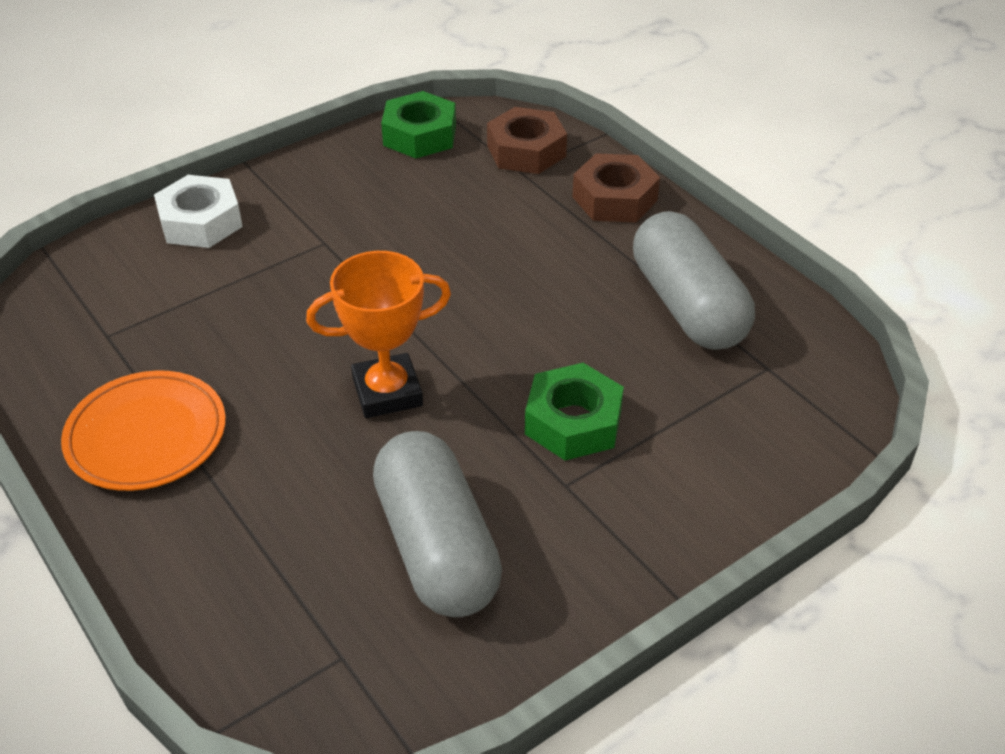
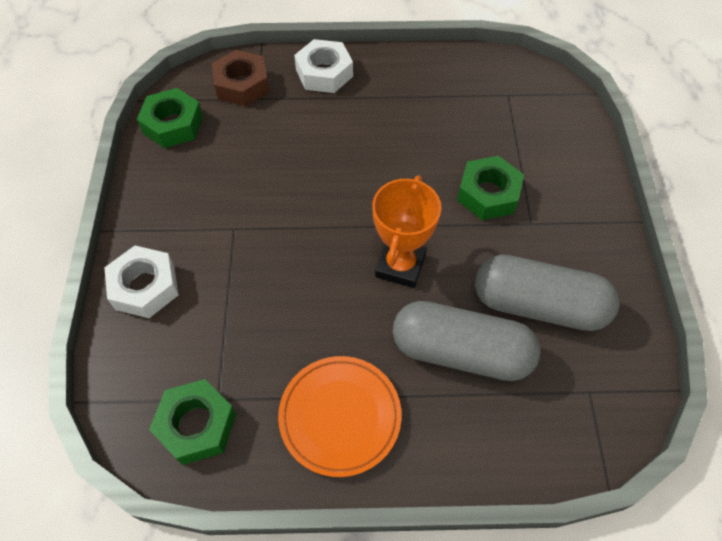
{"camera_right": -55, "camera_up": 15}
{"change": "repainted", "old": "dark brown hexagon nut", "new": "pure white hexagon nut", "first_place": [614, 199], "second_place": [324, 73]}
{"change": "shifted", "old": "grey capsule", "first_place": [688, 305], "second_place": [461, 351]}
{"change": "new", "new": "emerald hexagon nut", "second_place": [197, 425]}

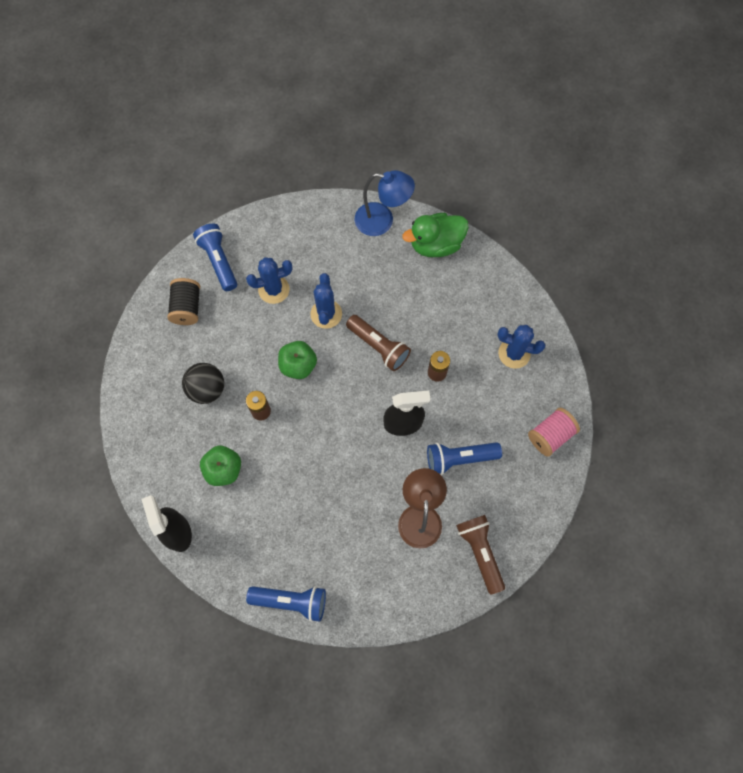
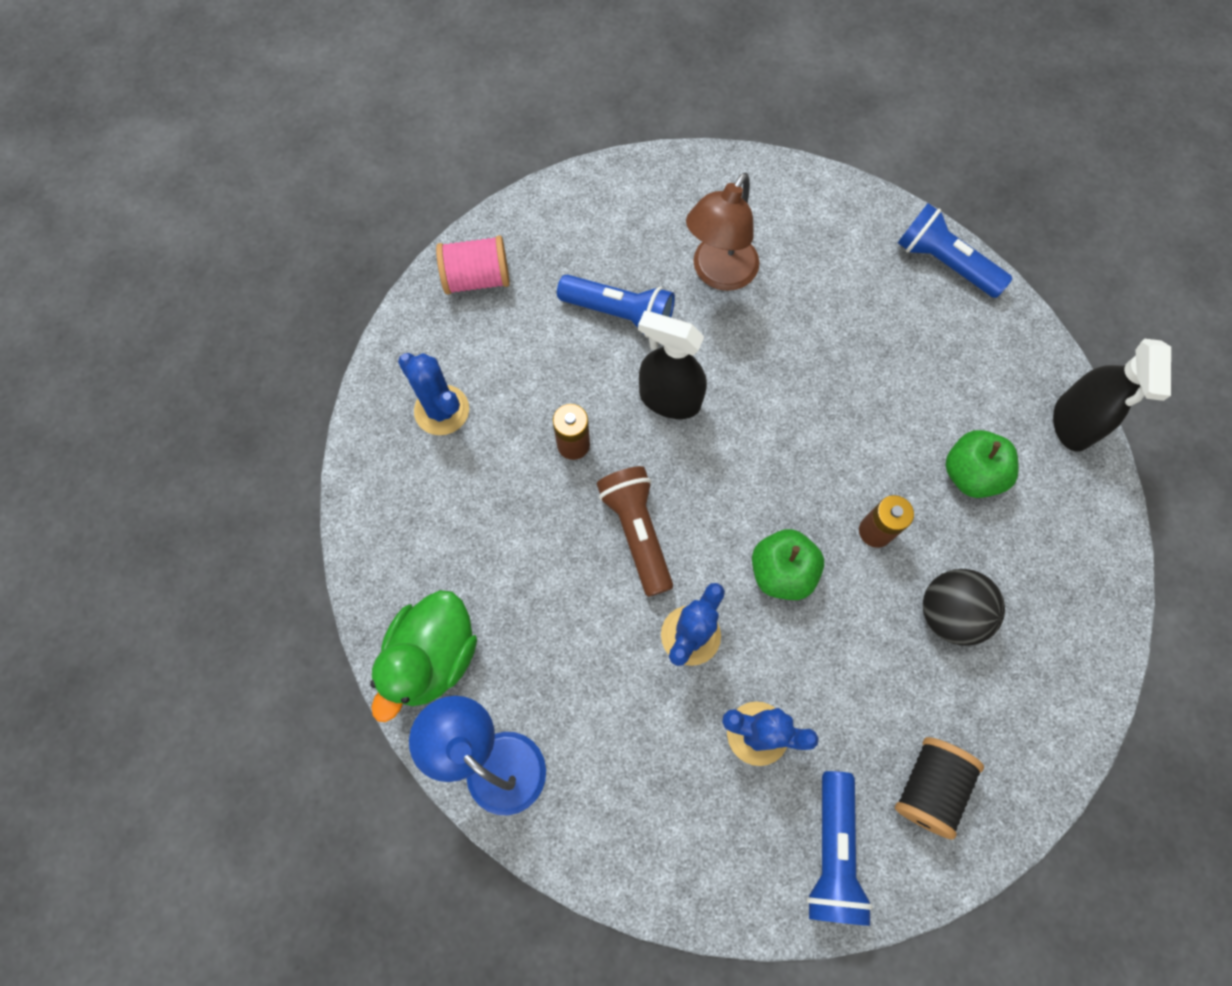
{"camera_right": -150, "camera_up": 0}
{"change": "rotated", "old": "emerald rubber duck", "first_place": [435, 245], "second_place": [433, 657], "degrees": 105}
{"change": "gone", "old": "dark brown torch", "first_place": [480, 552]}

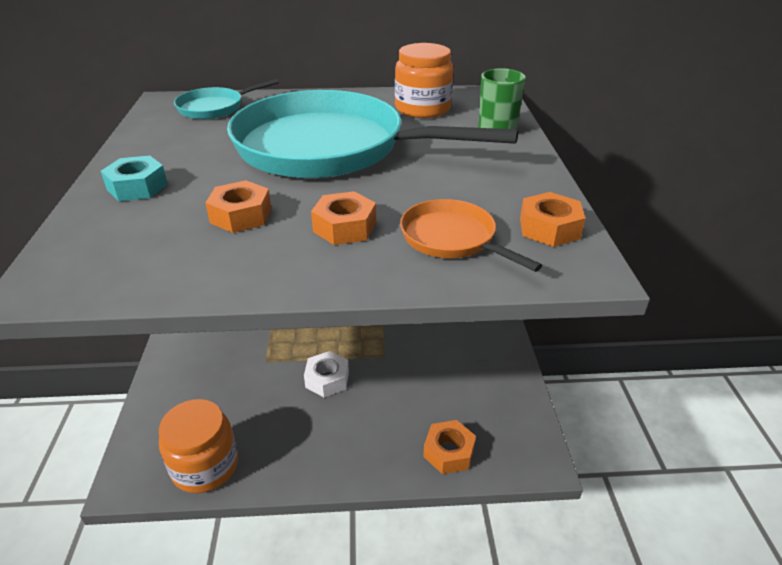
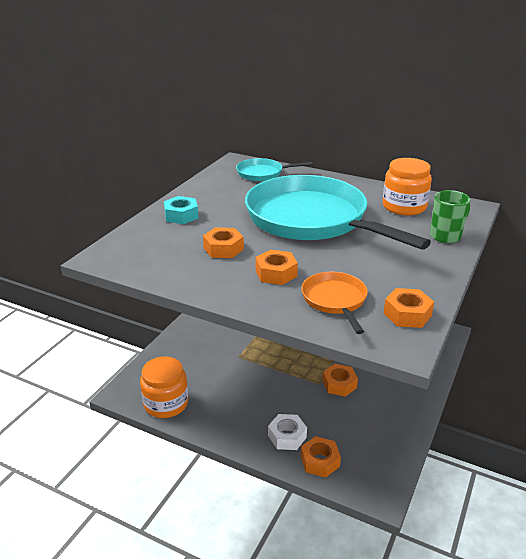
{"camera_right": 30, "camera_up": -5}
{"change": "shifted", "old": "pure white hexagon nut", "first_place": [327, 379], "second_place": [287, 436]}
{"change": "new", "new": "orange-coloured hexagon nut", "second_place": [339, 384]}

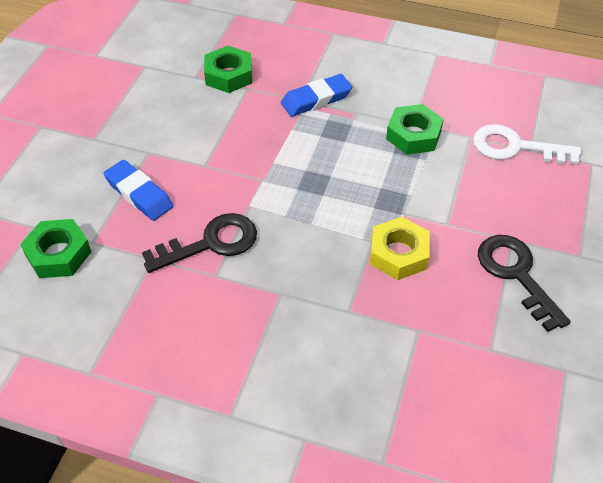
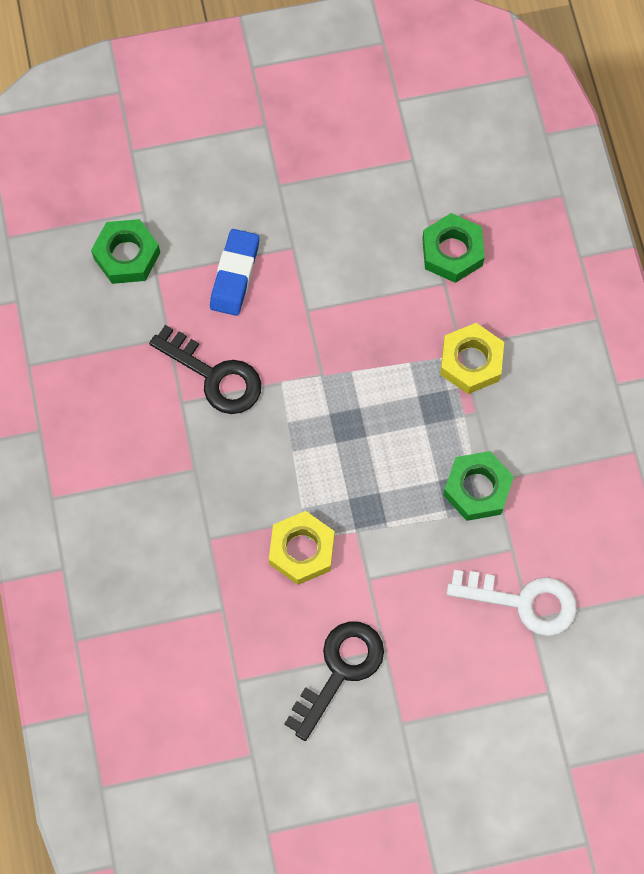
{"camera_right": 60, "camera_up": 20}
{"change": "swapped", "old": "cobalt eraser", "new": "bright yellow hexagon nut", "first_place": [316, 99], "second_place": [471, 362]}
{"change": "rotated", "old": "pure white latchkey", "first_place": [515, 147], "second_place": [523, 602], "degrees": 120}

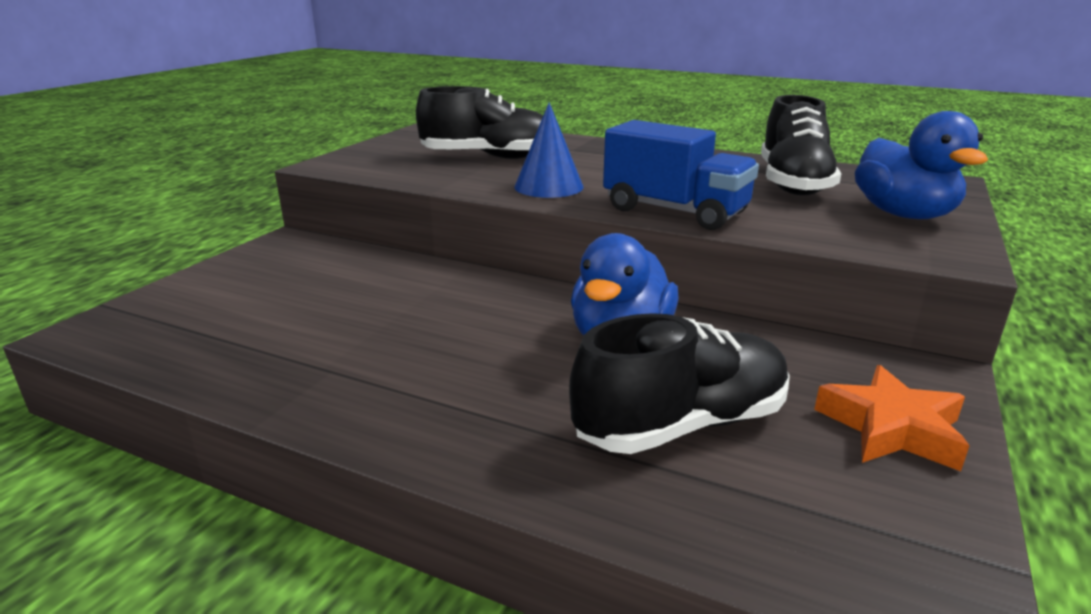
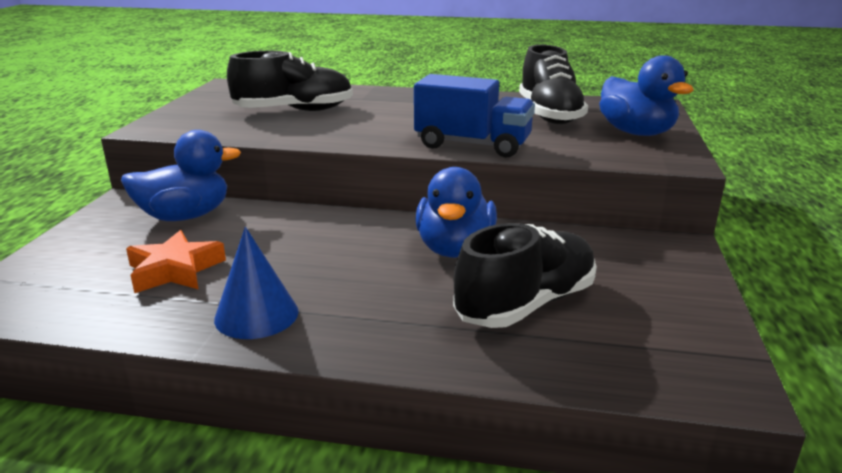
{"camera_right": -15, "camera_up": 0}
{"change": "shifted", "old": "cobalt cone", "first_place": [548, 186], "second_place": [256, 315]}
{"change": "shifted", "old": "orange-coloured star shape", "first_place": [891, 428], "second_place": [175, 270]}
{"change": "new", "new": "cobalt rubber duck", "second_place": [185, 216]}

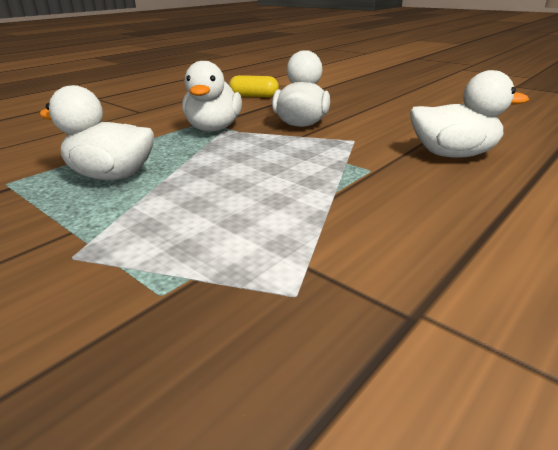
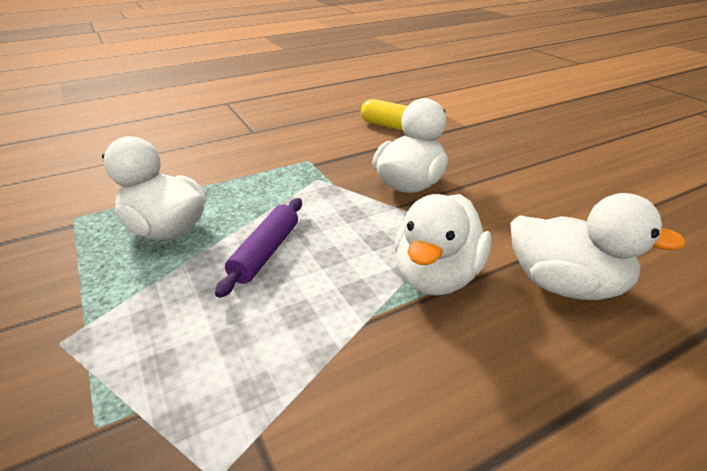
{"camera_right": 20, "camera_up": 5}
{"change": "shifted", "old": "pure white rubber duck", "first_place": [214, 129], "second_place": [437, 276]}
{"change": "new", "new": "royal purple pastry roller", "second_place": [265, 252]}

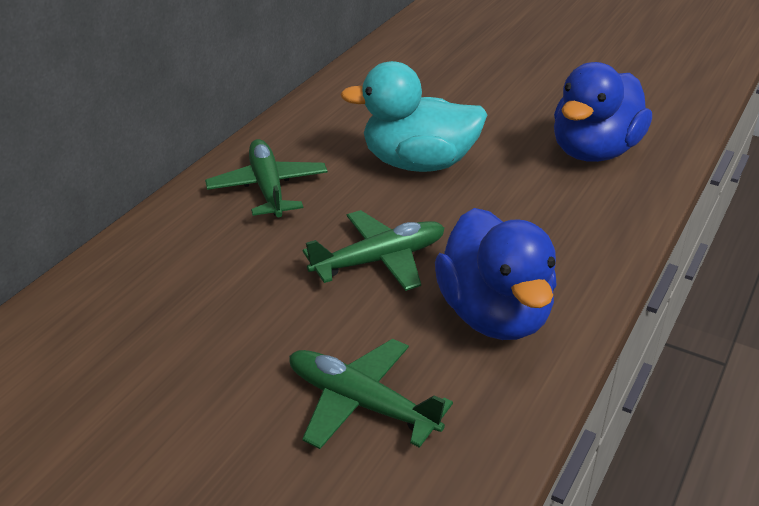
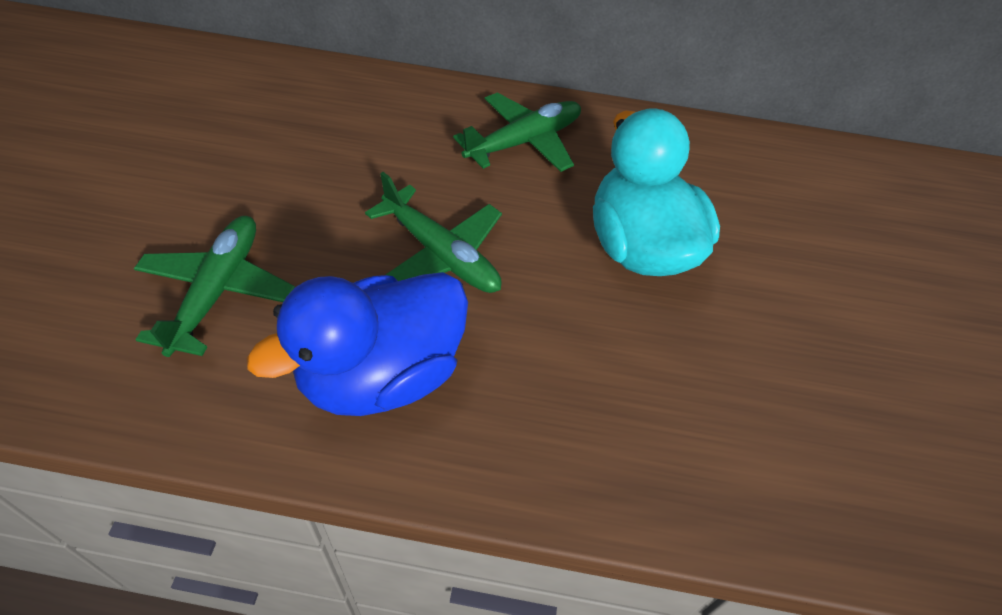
{"camera_right": 65, "camera_up": 15}
{"change": "gone", "old": "cobalt rubber duck", "first_place": [594, 151]}

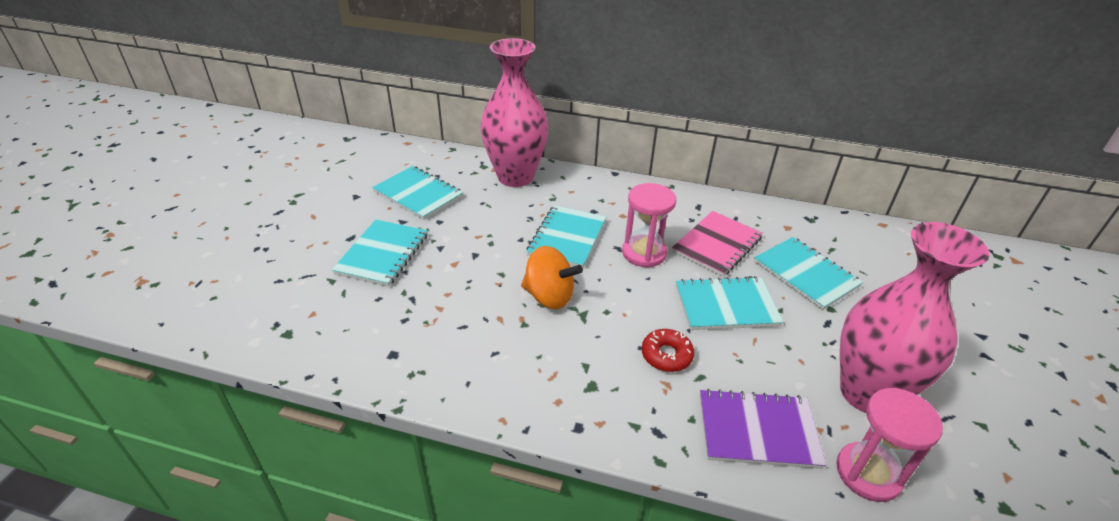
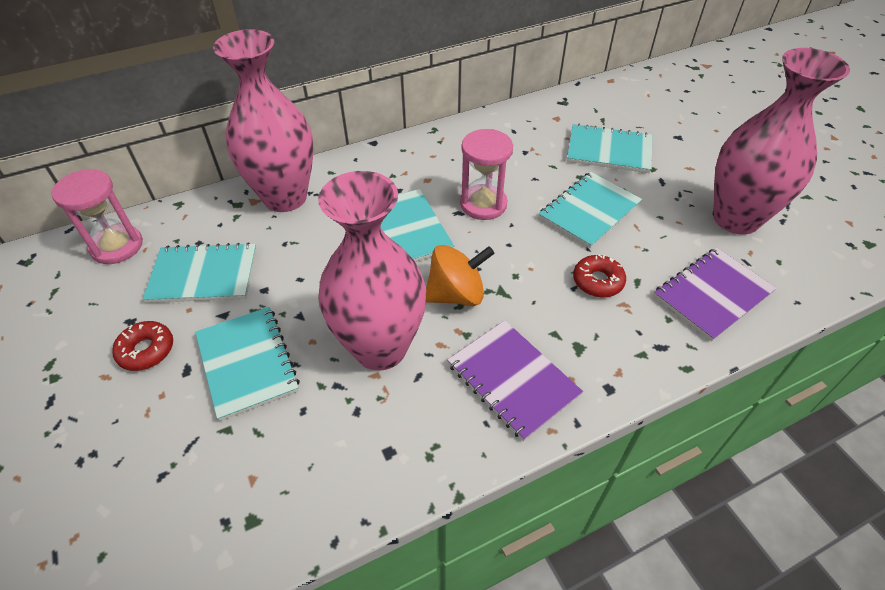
{"camera_right": -40, "camera_up": 10}
{"change": "gone", "old": "rosy notebook", "first_place": [717, 245]}
{"change": "shifted", "old": "rosy hourglass", "first_place": [868, 473], "second_place": [117, 246]}
{"change": "new", "new": "rosy vase", "second_place": [380, 348]}
{"change": "new", "new": "royal purple notebook", "second_place": [513, 380]}
{"change": "new", "new": "red donut", "second_place": [146, 350]}

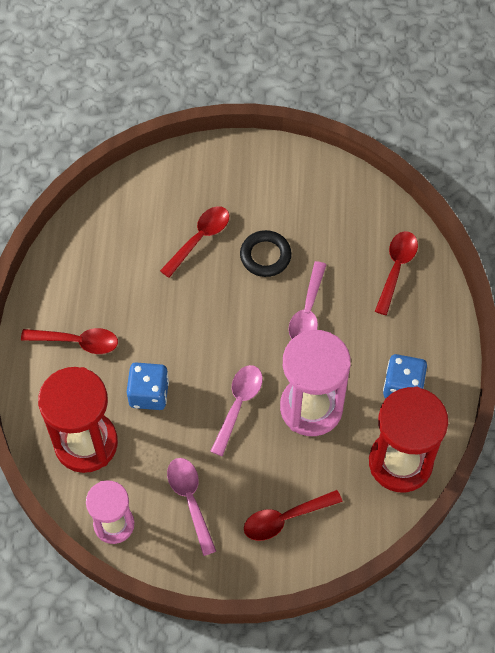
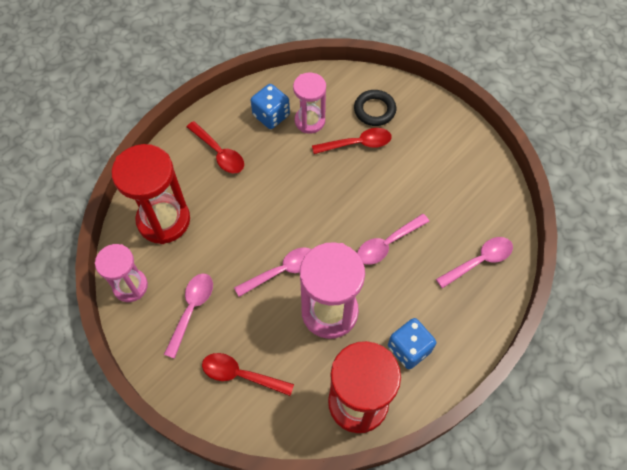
{"camera_right": 40, "camera_up": 0}
{"change": "shifted", "old": "ebony ring", "first_place": [265, 256], "second_place": [374, 110]}
{"change": "repainted", "old": "red tablespoon", "new": "rosy tablespoon", "first_place": [396, 268], "second_place": [479, 261]}
{"change": "shifted", "old": "cobalt game die", "first_place": [149, 394], "second_place": [271, 115]}
{"change": "new", "new": "rosy hourglass", "second_place": [309, 121]}

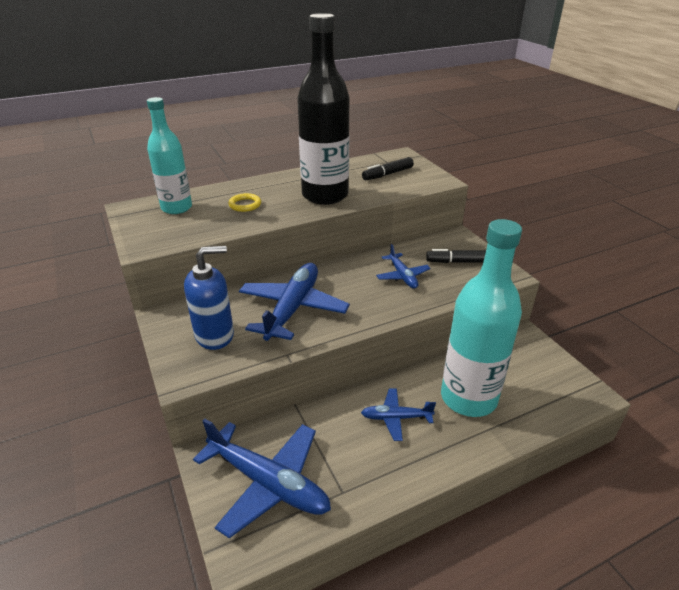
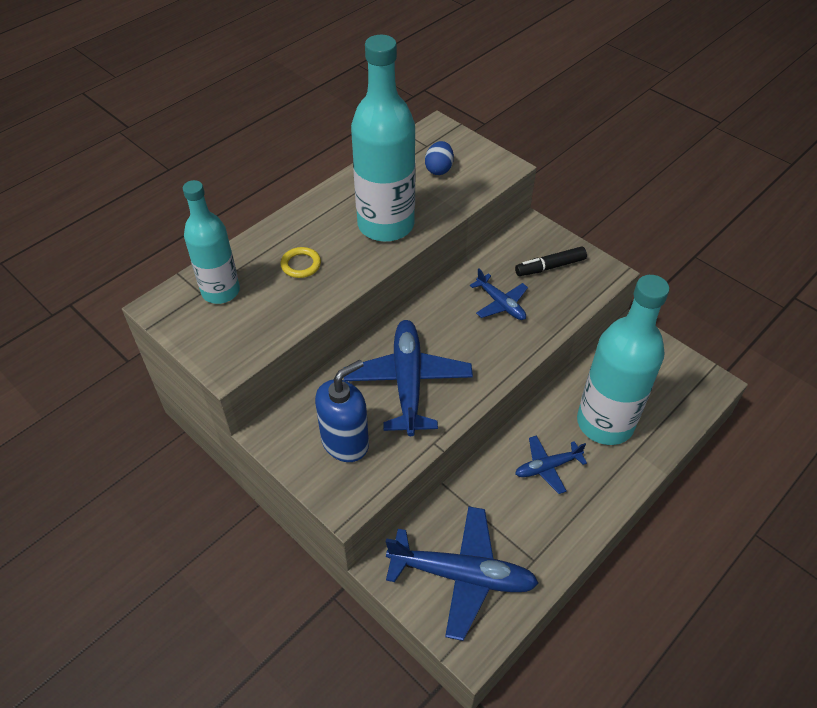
{"camera_right": -20, "camera_up": 15}
{"change": "repainted", "old": "ebony flask", "new": "teal flask", "first_place": [325, 195], "second_place": [386, 225]}
{"change": "swapped", "old": "ebony marker", "new": "cobalt toy egg", "first_place": [387, 174], "second_place": [439, 169]}

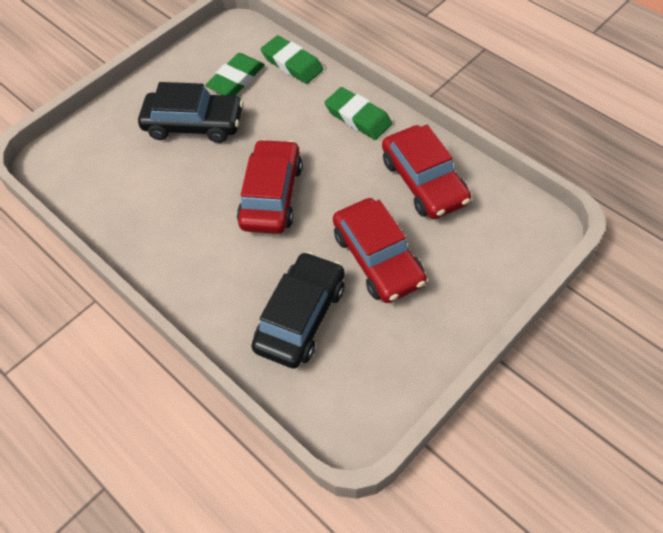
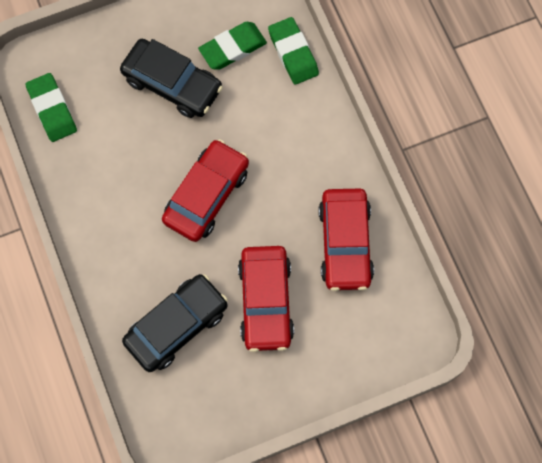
{"camera_right": 20, "camera_up": 15}
{"change": "shifted", "old": "emerald eraser", "first_place": [358, 117], "second_place": [52, 109]}

